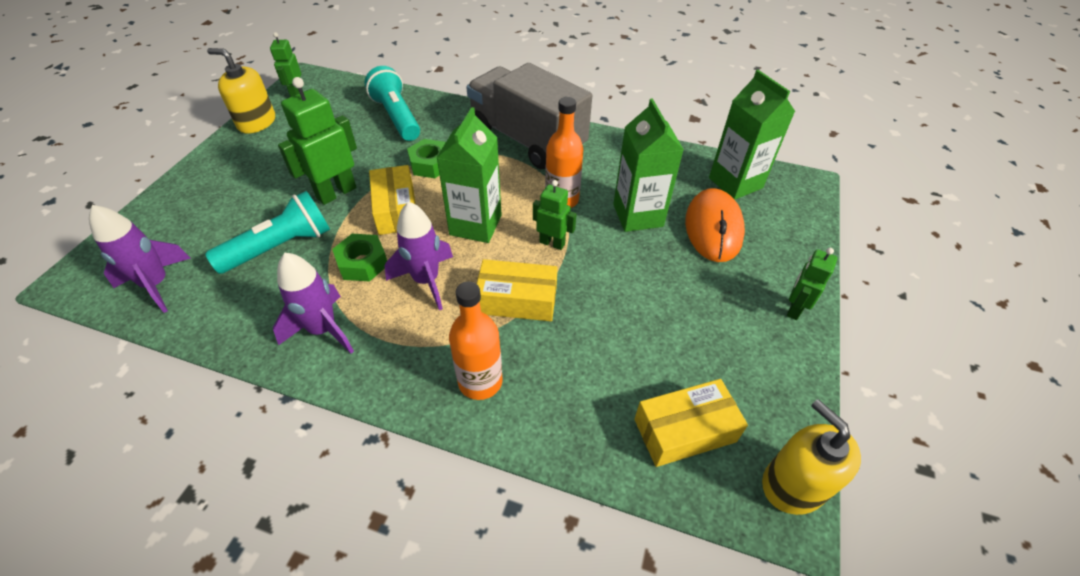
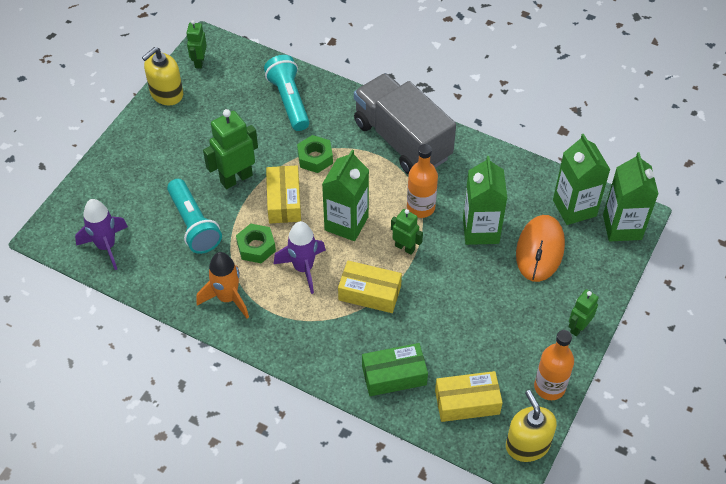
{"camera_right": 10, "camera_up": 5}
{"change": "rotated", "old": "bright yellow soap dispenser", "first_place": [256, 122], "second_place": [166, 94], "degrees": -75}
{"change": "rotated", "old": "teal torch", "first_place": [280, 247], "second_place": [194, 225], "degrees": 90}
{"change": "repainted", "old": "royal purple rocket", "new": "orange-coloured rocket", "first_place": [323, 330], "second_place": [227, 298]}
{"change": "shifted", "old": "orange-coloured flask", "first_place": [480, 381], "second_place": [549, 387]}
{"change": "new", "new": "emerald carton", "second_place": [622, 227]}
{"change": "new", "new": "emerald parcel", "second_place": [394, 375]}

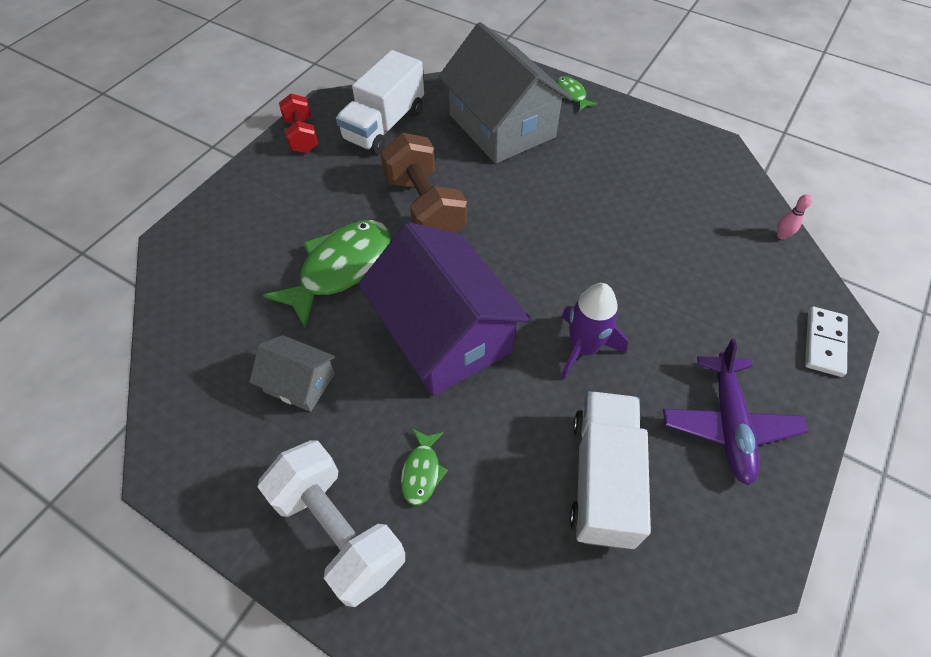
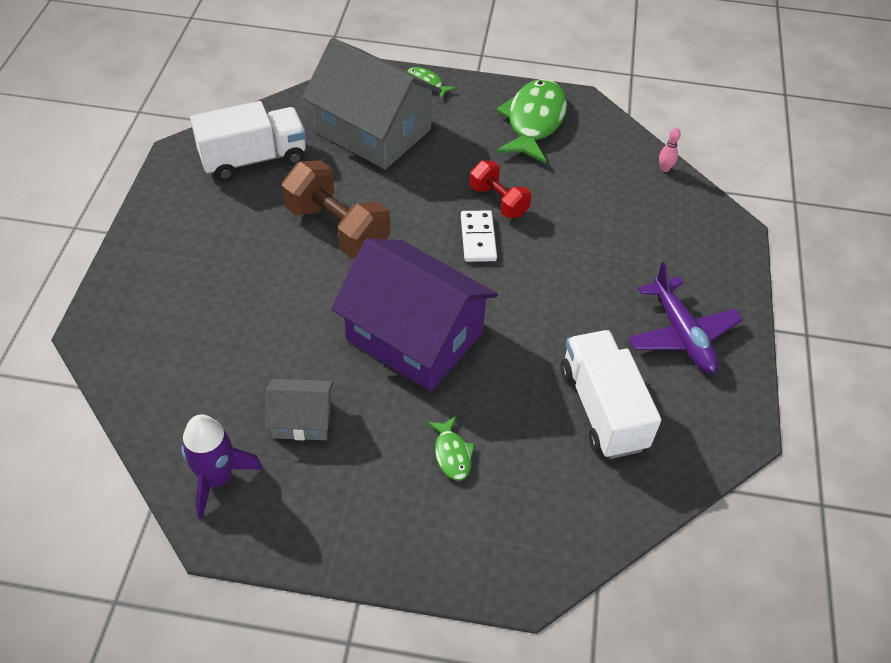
{"camera_right": -25, "camera_up": -5}
{"change": "rotated", "old": "pure white toy truck", "first_place": [384, 125], "second_place": [254, 159], "degrees": -120}
{"change": "shifted", "old": "red hand weight", "first_place": [302, 136], "second_place": [498, 201]}
{"change": "shifted", "old": "emerald toy fish", "first_place": [340, 268], "second_place": [534, 121]}
{"change": "shifted", "old": "royal purple rocket", "first_place": [583, 348], "second_place": [217, 478]}
{"change": "shifted", "old": "pure white domino piece", "first_place": [824, 343], "second_place": [478, 238]}
{"change": "gone", "old": "pure white hand weight", "first_place": [338, 530]}

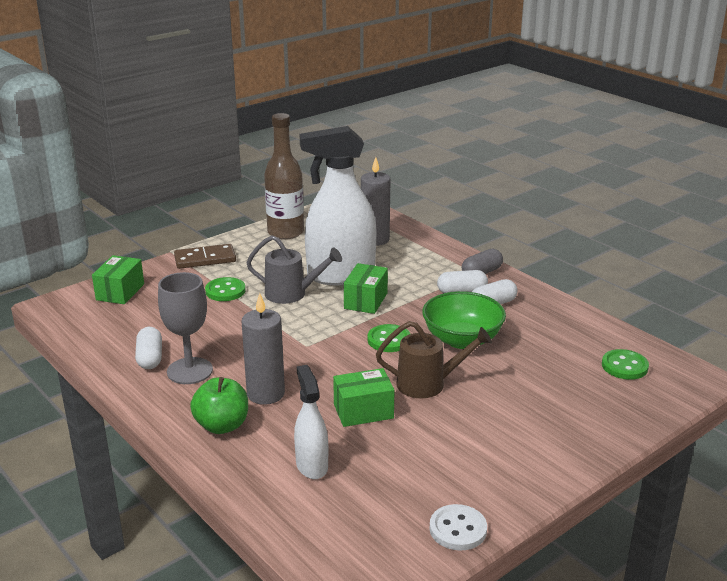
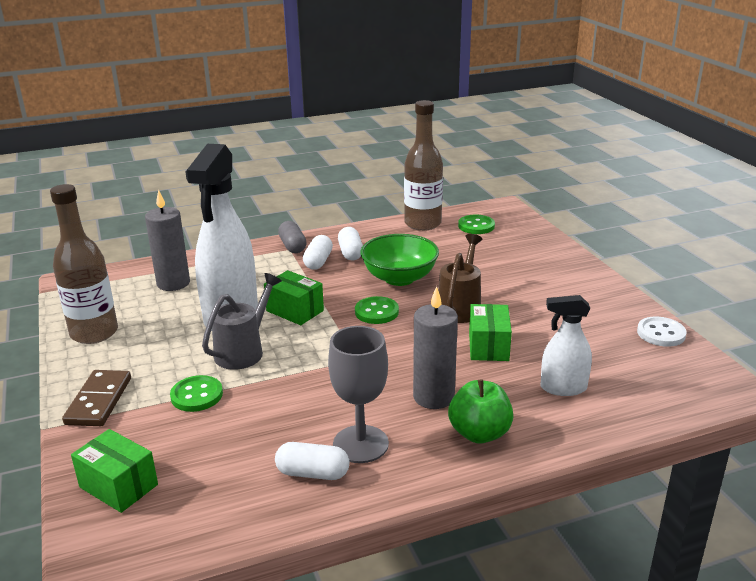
{"camera_right": -70, "camera_up": 0}
{"change": "new", "new": "dark brown flask", "second_place": [422, 224]}

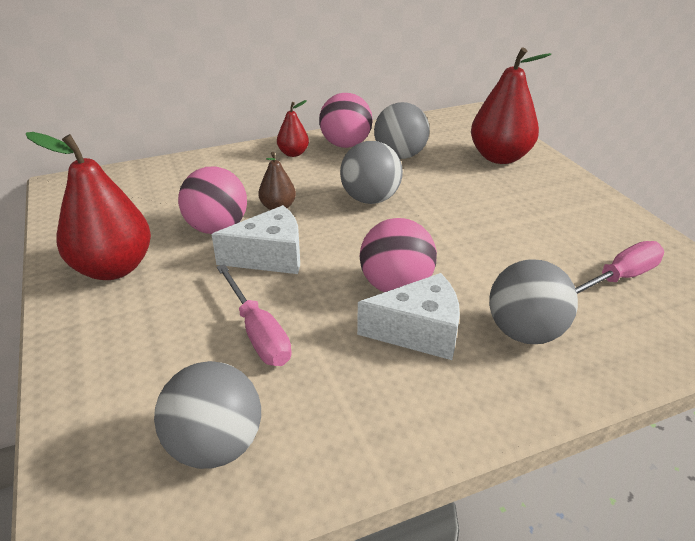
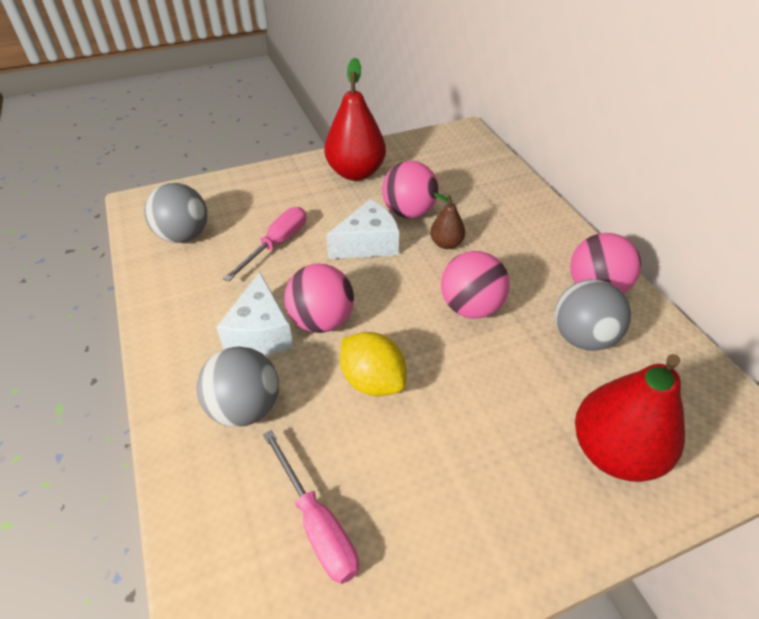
{"camera_right": 90, "camera_up": 10}
{"change": "gone", "old": "red pear", "first_place": [293, 153]}
{"change": "repainted", "old": "grey sphere", "new": "rosy sphere", "first_place": [370, 199], "second_place": [470, 307]}
{"change": "rotated", "old": "pure white piece of cheese", "first_place": [270, 257], "second_place": [368, 244], "degrees": -105}
{"change": "rotated", "old": "rosy hand screwdriver", "first_place": [257, 332], "second_place": [277, 244], "degrees": 150}
{"change": "new", "new": "bright yellow lemon", "second_place": [372, 381]}

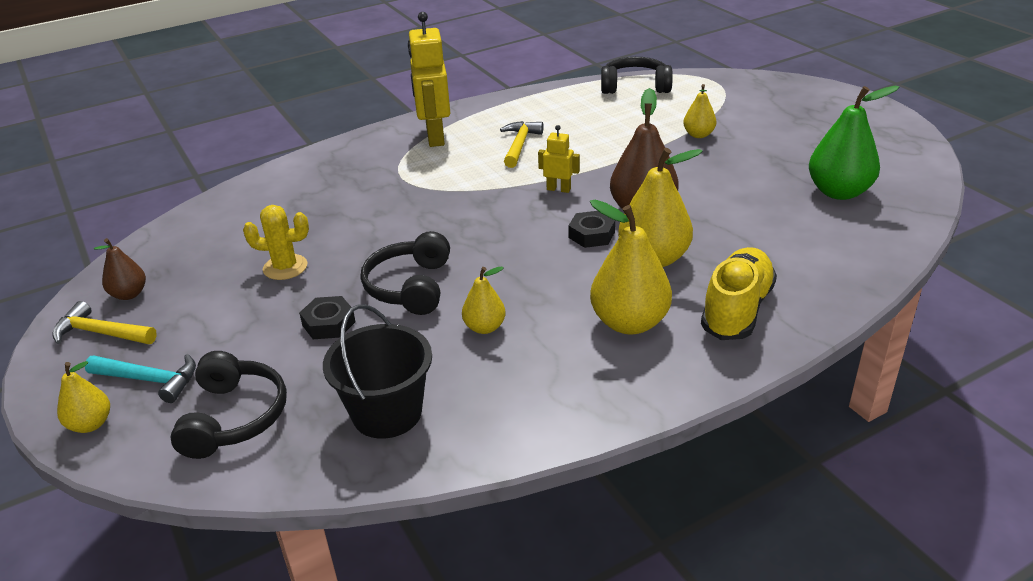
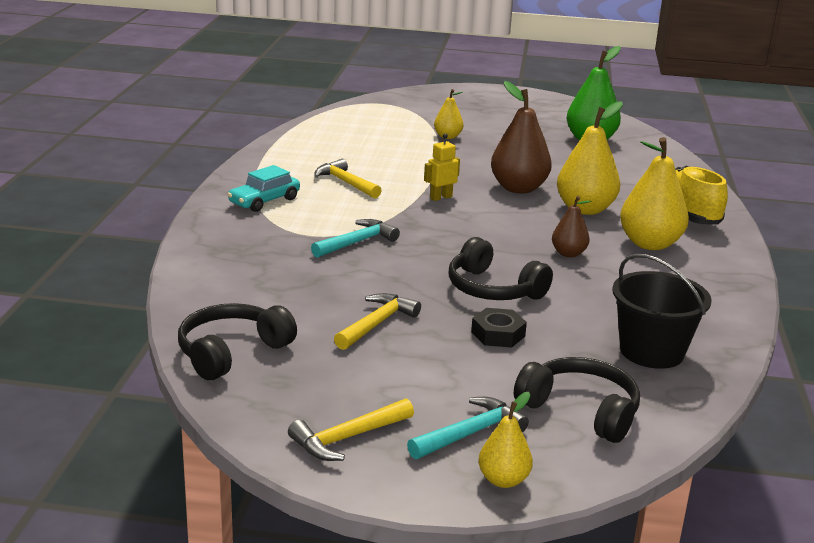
{"camera_right": -55, "camera_up": -10}
{"change": "swapped", "old": "bright yellow robot figure", "new": "teal automobile", "first_place": [434, 137], "second_place": [264, 201]}
{"change": "shifted", "old": "ebony headphones", "first_place": [635, 86], "second_place": [231, 352]}
{"change": "swapped", "old": "bright yellow cactus", "new": "bright yellow hammer", "first_place": [285, 267], "second_place": [377, 324]}
{"change": "gone", "old": "ebony hexagon nut", "first_place": [591, 235]}
{"change": "shifted", "old": "dark brown pear", "first_place": [129, 294], "second_place": [568, 253]}
{"change": "gone", "old": "bright yellow pear", "first_place": [484, 327]}
{"change": "new", "new": "teal hammer", "second_place": [357, 242]}

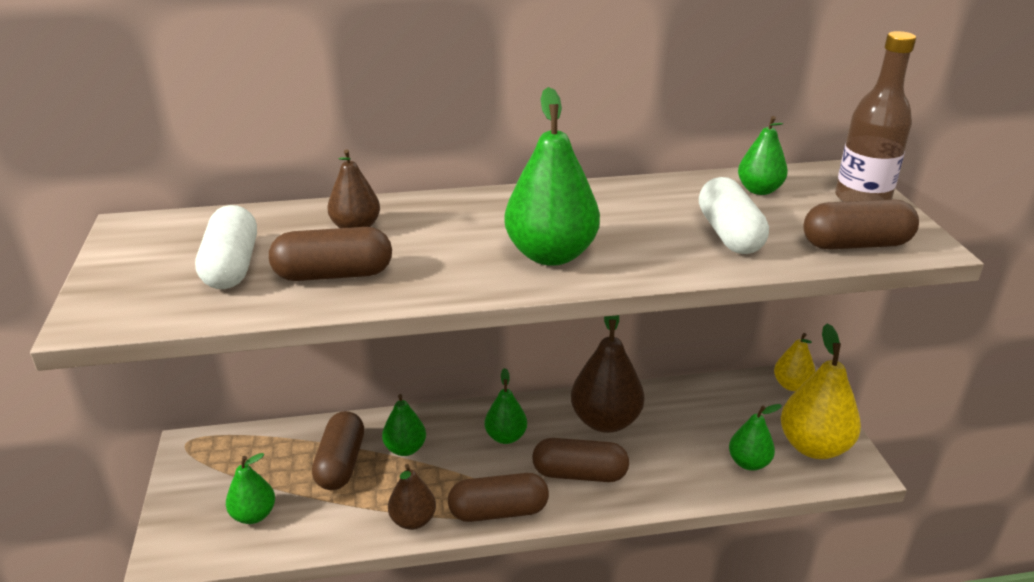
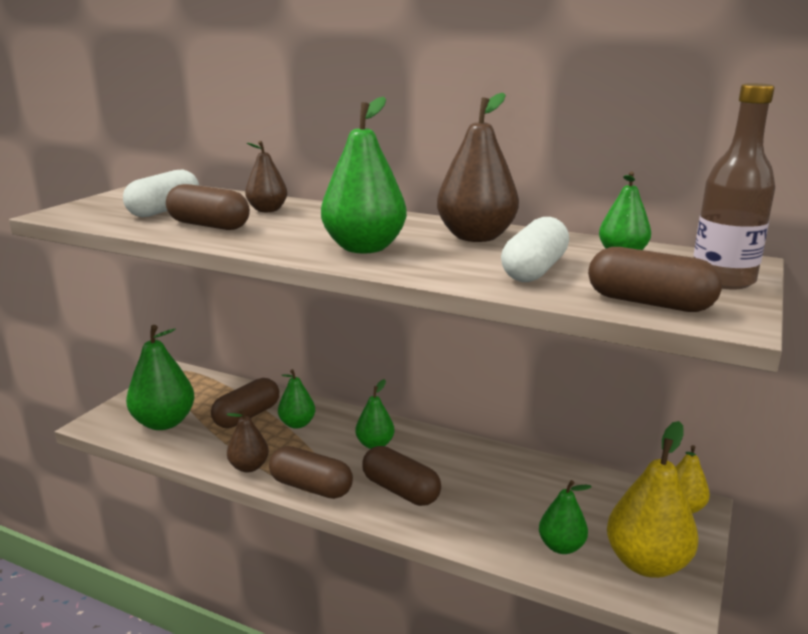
{"camera_right": 35, "camera_up": -10}
{"change": "shifted", "old": "dark brown pear", "first_place": [605, 421], "second_place": [476, 237]}
{"change": "scaled", "old": "emerald pear", "first_place": [254, 515], "second_place": [164, 422], "factor": 1.73}

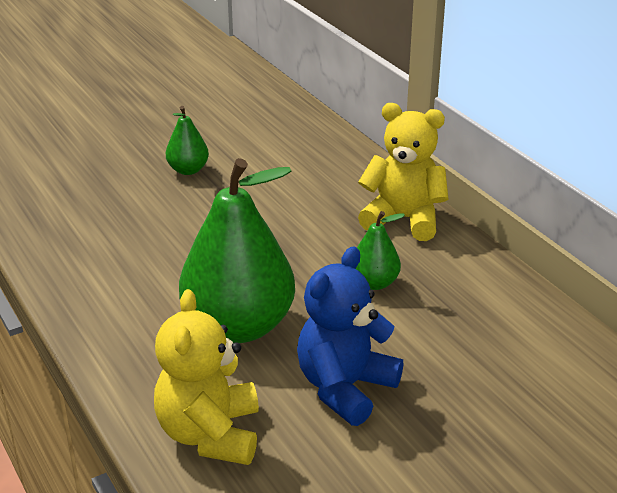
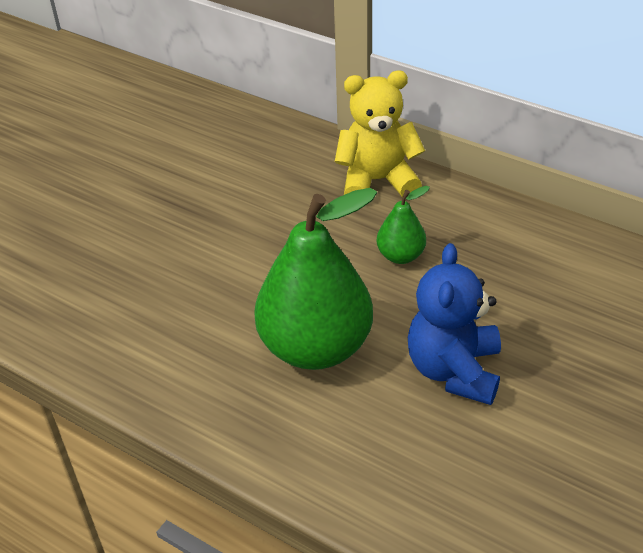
{"camera_right": -25, "camera_up": 10}
{"change": "gone", "old": "emerald pear", "first_place": [188, 170]}
{"change": "gone", "old": "bright yellow teddy", "first_place": [210, 434]}

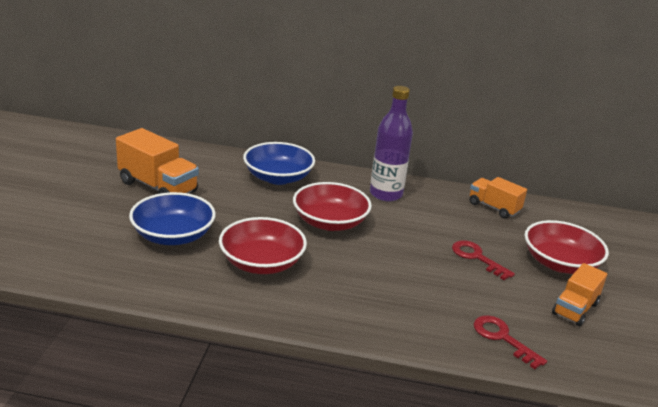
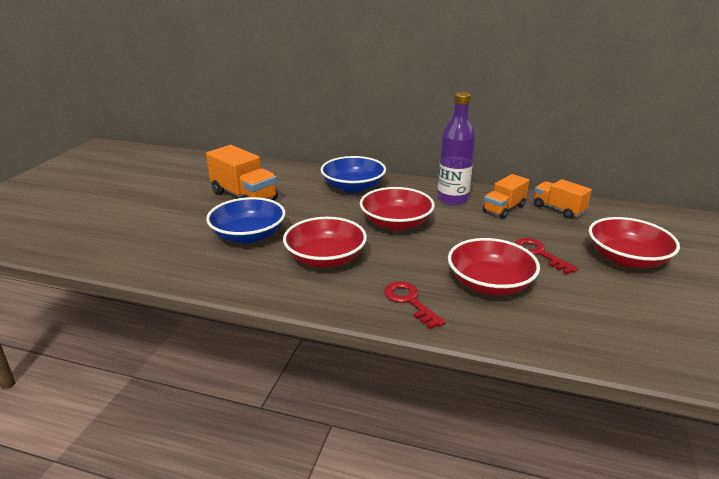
{"camera_right": 10, "camera_up": 0}
{"change": "shifted", "old": "orange-coloured toy truck", "first_place": [575, 309], "second_place": [504, 209]}
{"change": "shifted", "old": "red latchkey", "first_place": [502, 338], "second_place": [409, 301]}
{"change": "new", "new": "red deep dish", "second_place": [489, 284]}

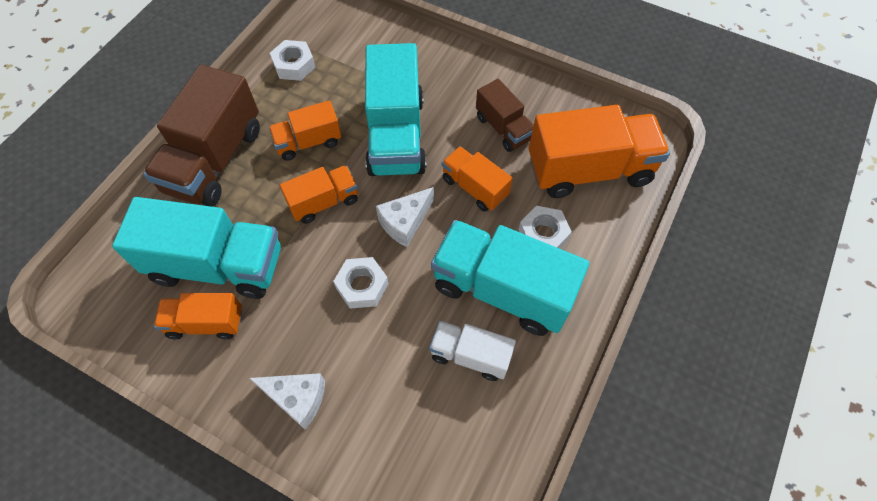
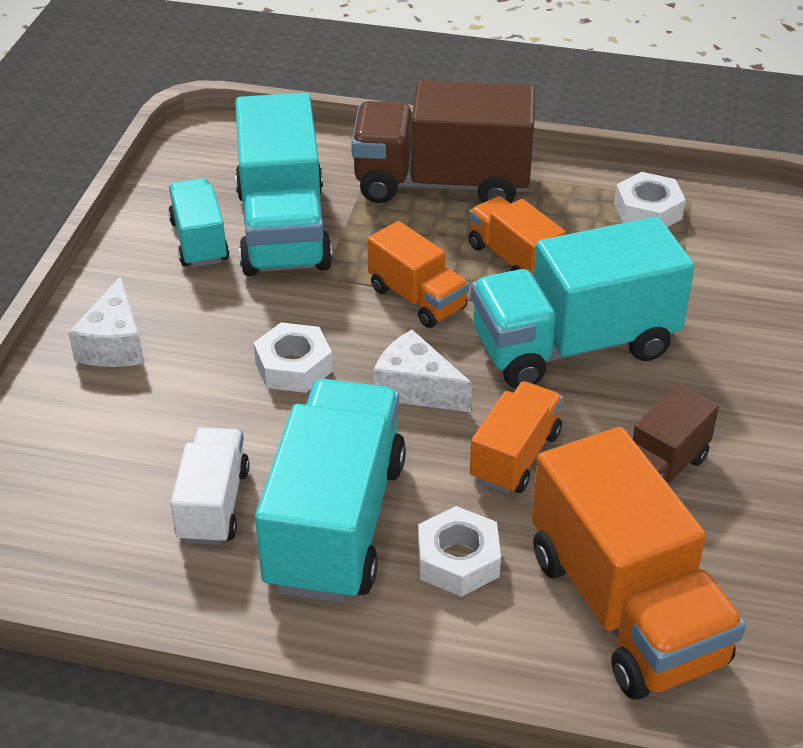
{"camera_right": 75, "camera_up": -20}
{"change": "repainted", "old": "orange-coloured toy truck", "new": "teal toy truck", "first_place": [206, 323], "second_place": [199, 241]}

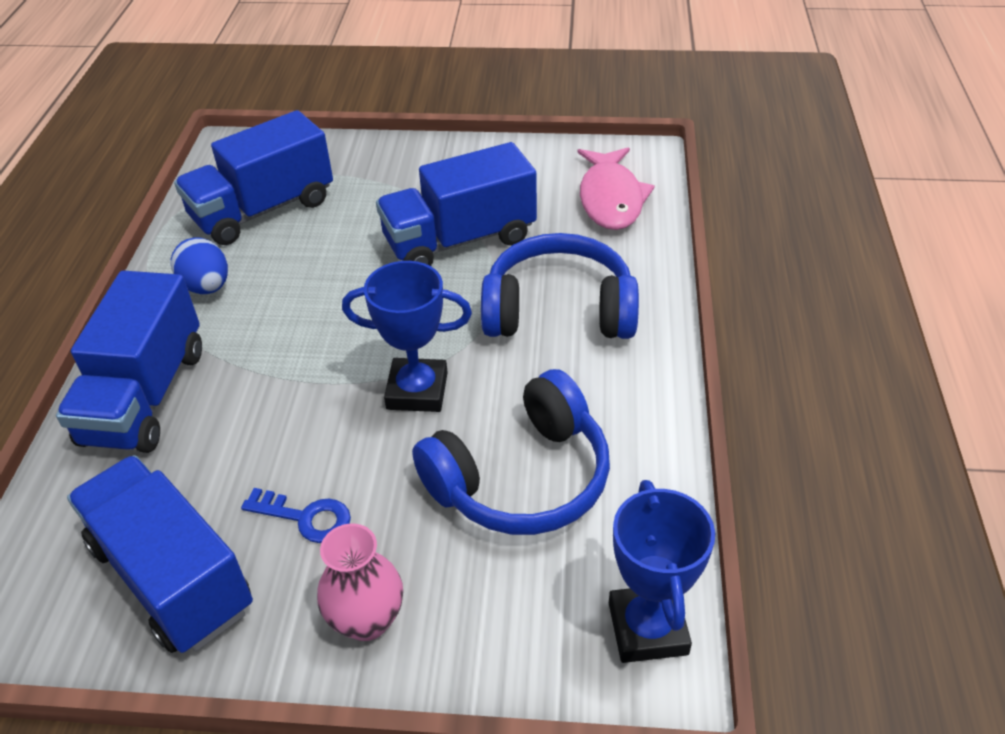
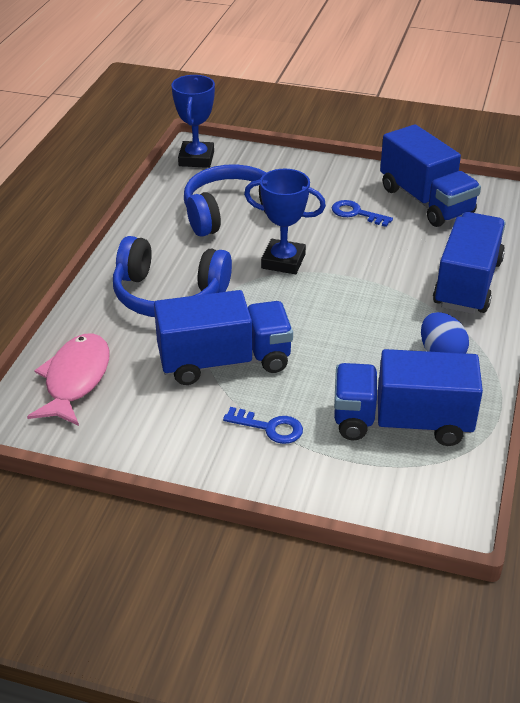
{"camera_right": -170, "camera_up": -5}
{"change": "rotated", "old": "cobalt toy truck", "first_place": [263, 210], "second_place": [401, 422], "degrees": -150}
{"change": "gone", "old": "rosy vase", "first_place": [367, 620]}
{"change": "new", "new": "cobalt latchkey", "second_place": [269, 427]}

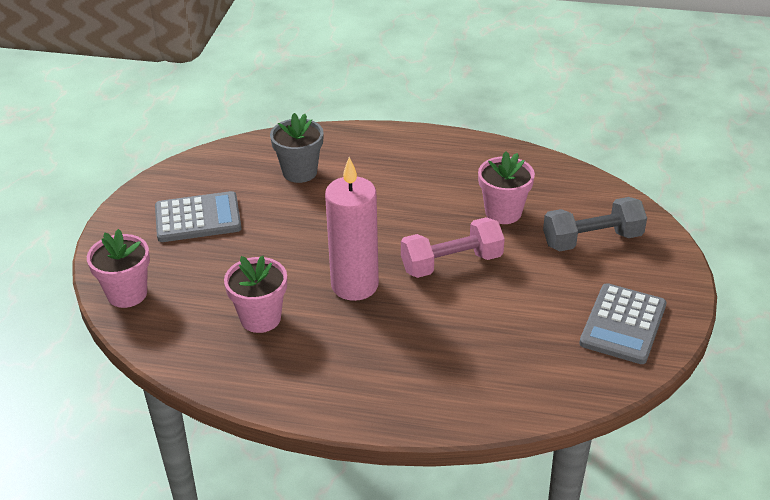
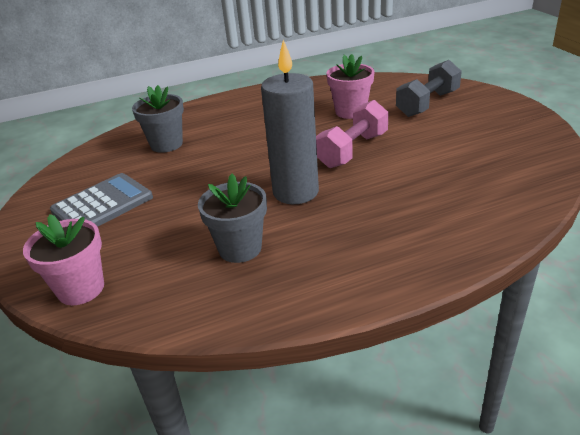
{"camera_right": -30, "camera_up": -5}
{"change": "repainted", "old": "rosy candle", "new": "grey candle", "first_place": [354, 285], "second_place": [295, 192]}
{"change": "repainted", "old": "rosy plant pot", "new": "grey plant pot", "first_place": [260, 318], "second_place": [240, 248]}
{"change": "gone", "old": "grey calculator", "first_place": [623, 324]}

